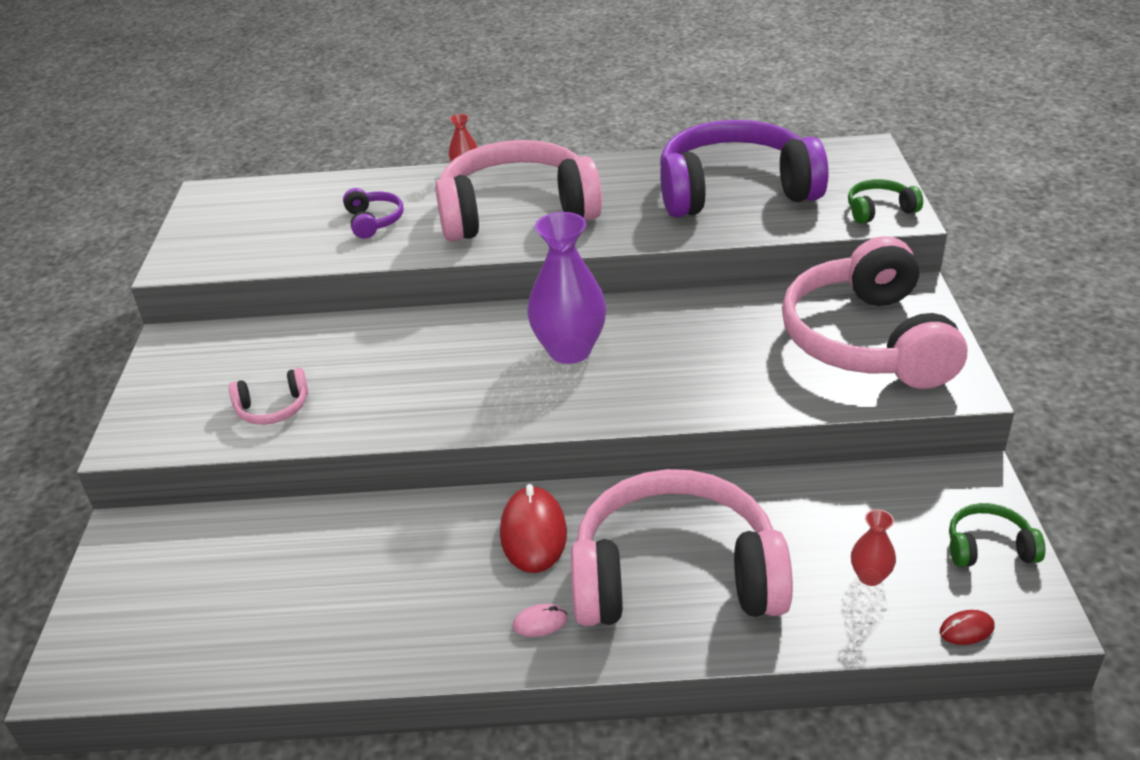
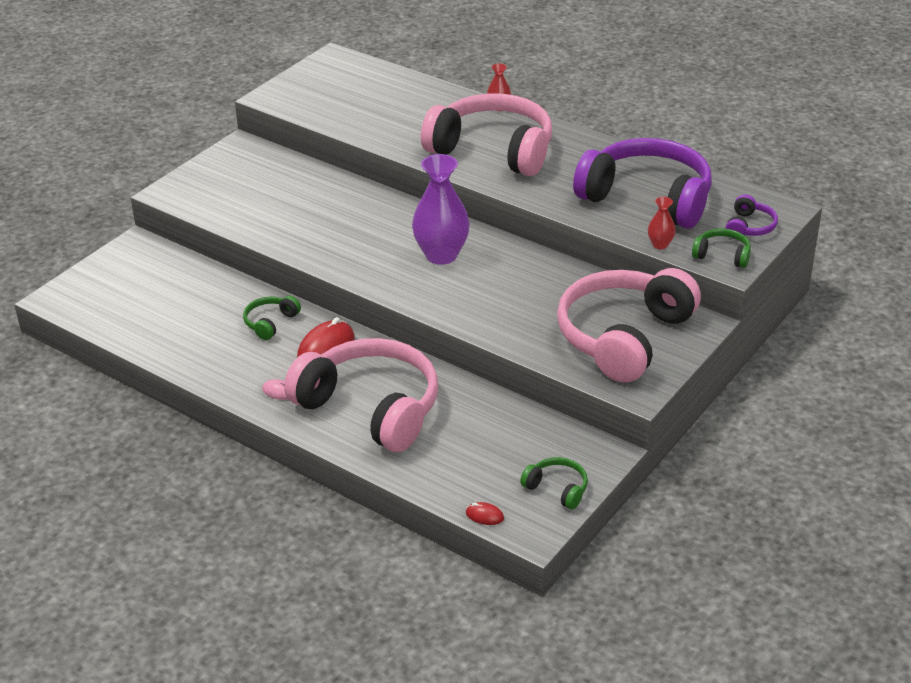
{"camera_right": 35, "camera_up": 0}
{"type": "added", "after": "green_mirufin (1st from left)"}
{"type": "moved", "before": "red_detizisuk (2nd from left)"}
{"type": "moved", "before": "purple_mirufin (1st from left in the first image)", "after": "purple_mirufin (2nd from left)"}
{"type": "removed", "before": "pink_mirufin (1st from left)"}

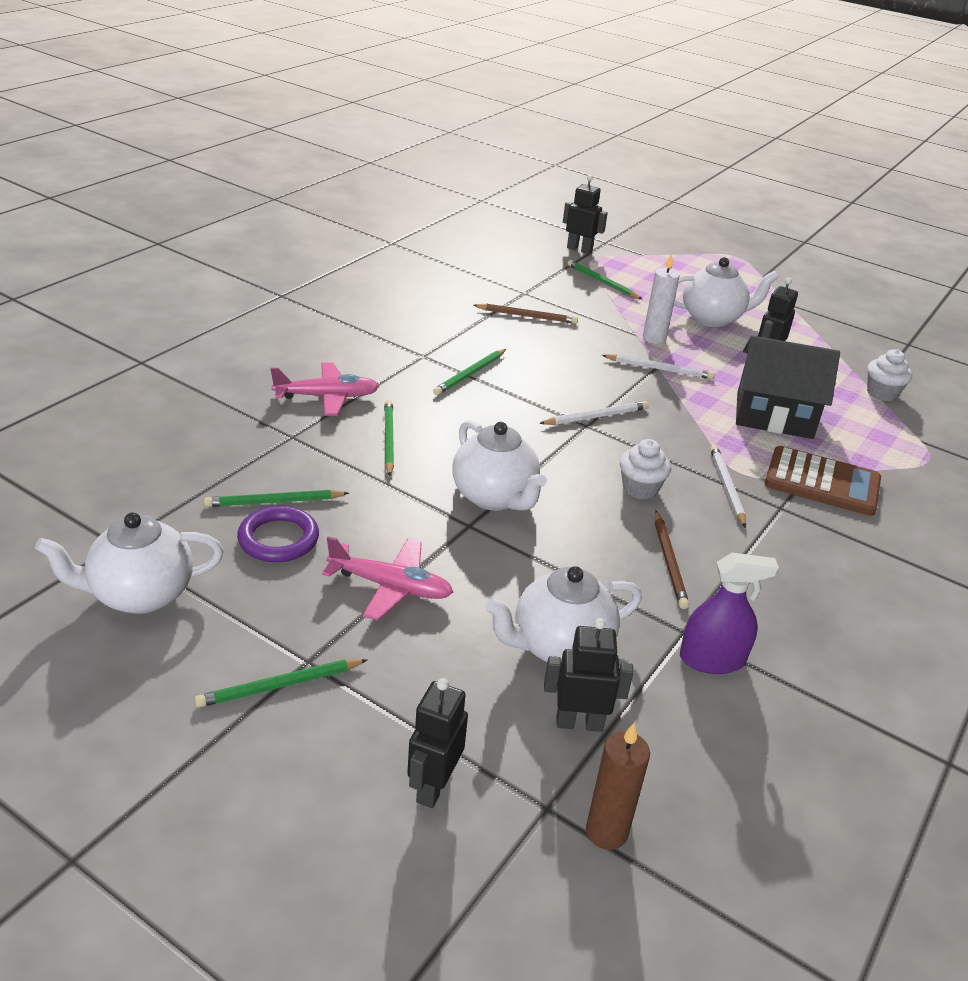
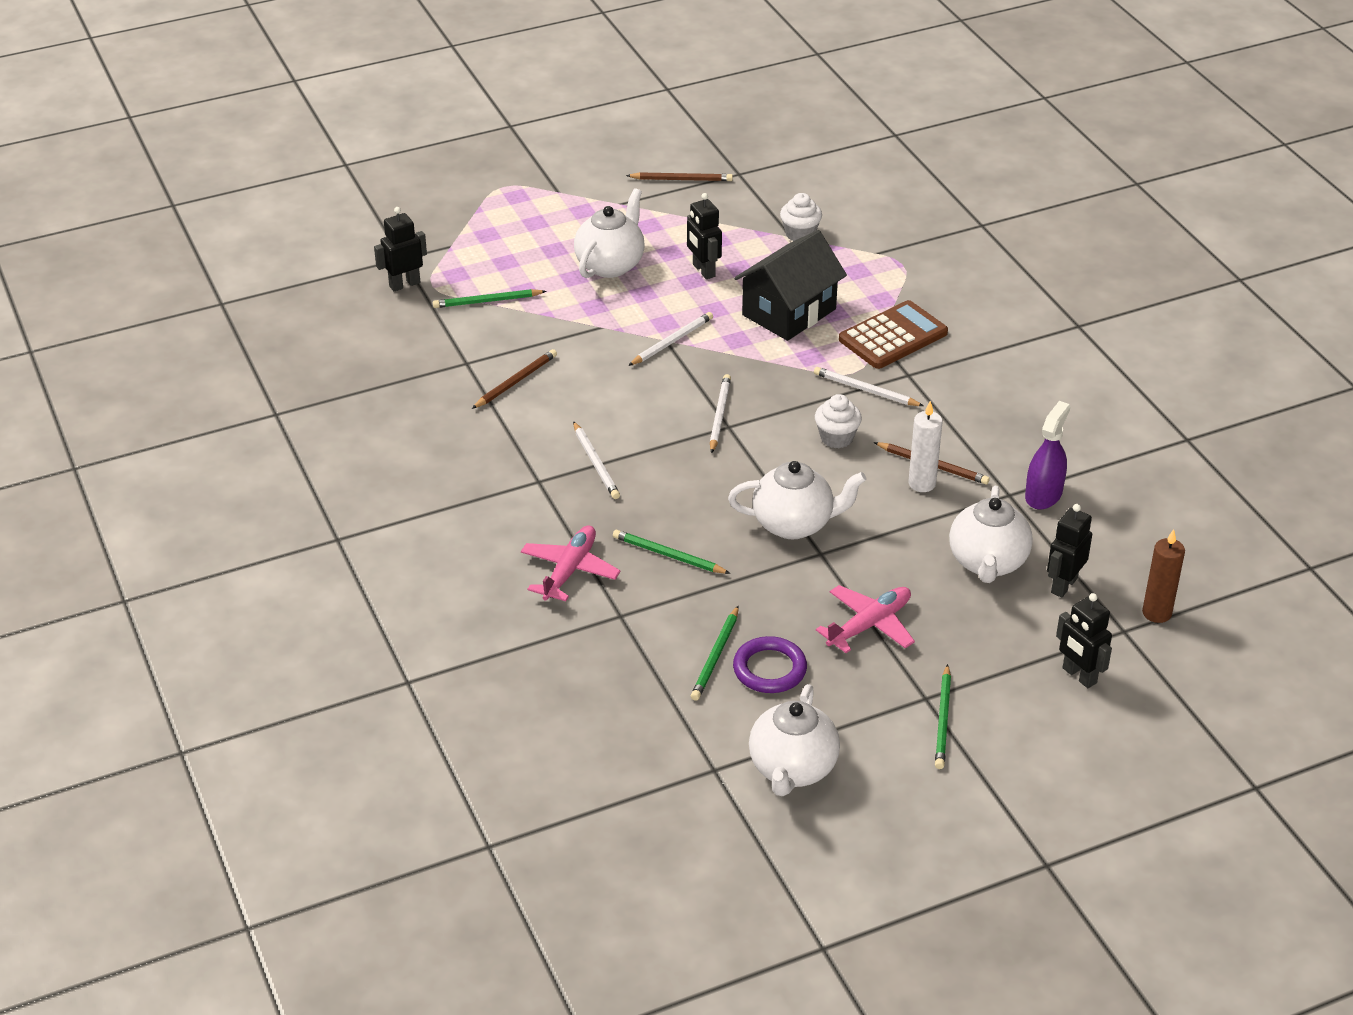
{"camera_right": -55, "camera_up": 5}
{"type": "recoloured", "before": "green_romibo (4th from left)", "after": "white_romibo (1st from left)"}
{"type": "added", "after": "brown_romibo (2nd from left)"}
{"type": "moved", "before": "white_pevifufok"}

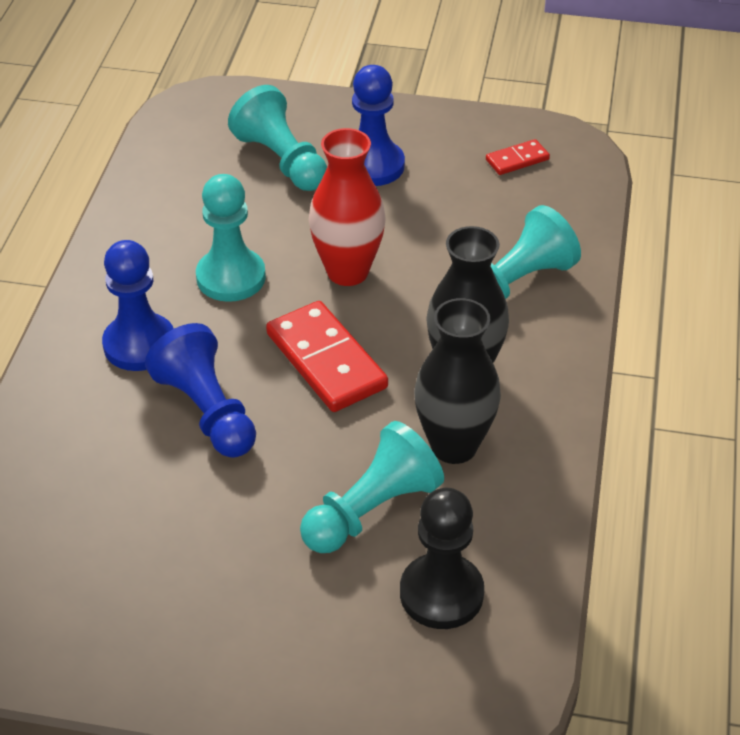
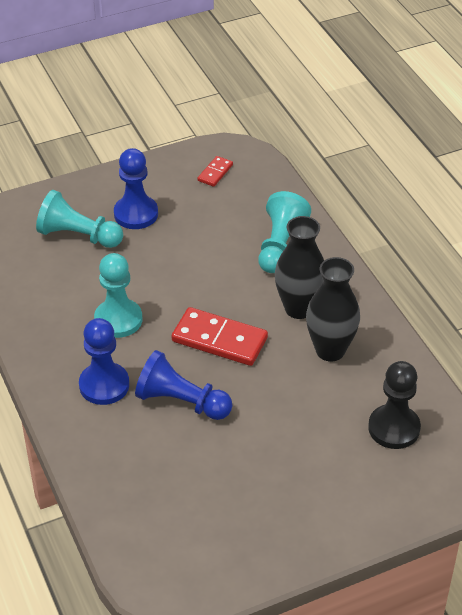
{"camera_right": -35, "camera_up": 0}
{"type": "removed", "before": "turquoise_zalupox (3rd from left)"}
{"type": "removed", "before": "red_detizisuk"}

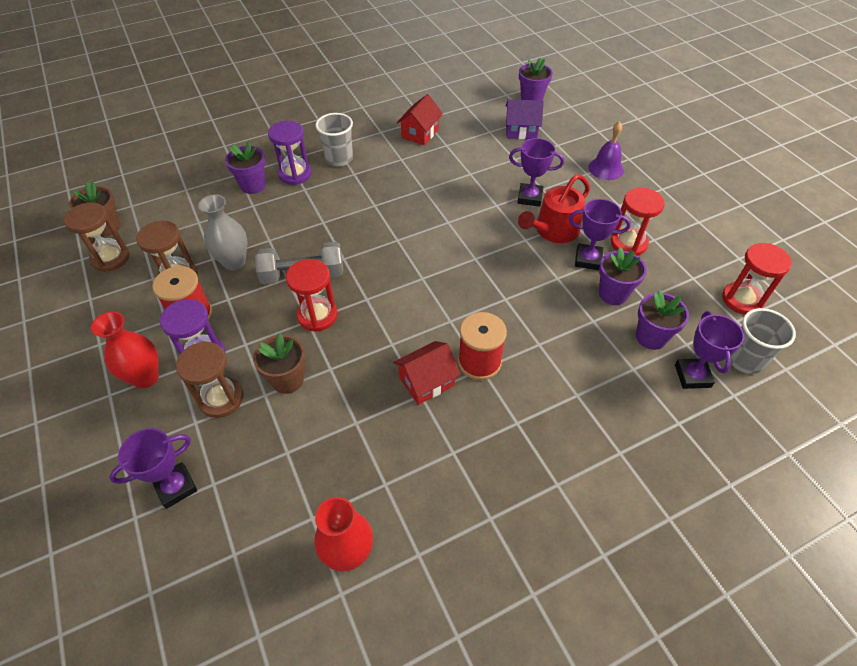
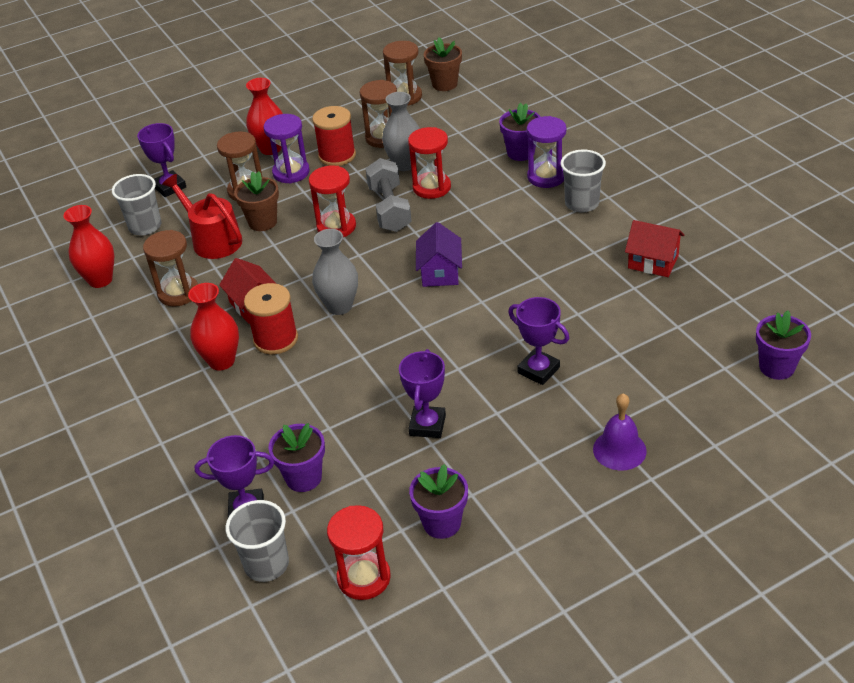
{"camera_right": 90, "camera_up": -10}
{"type": "added", "after": "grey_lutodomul (1st from left)"}
{"type": "added", "after": "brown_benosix (1st from left)"}
{"type": "moved", "before": "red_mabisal"}
{"type": "added", "after": "red_detizisuk (2nd from left)"}
{"type": "added", "after": "grey_detizisuk (1st from left)"}
{"type": "moved", "before": "red_benosix (2nd from left in the first image)", "after": "red_benosix (3rd from left)"}
{"type": "moved", "before": "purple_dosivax (3rd from left in the first image)", "after": "purple_dosivax (2nd from left)"}
{"type": "moved", "before": "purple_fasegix"}
{"type": "turned", "before": "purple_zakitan (2nd from left in the first image)", "turn": -60}

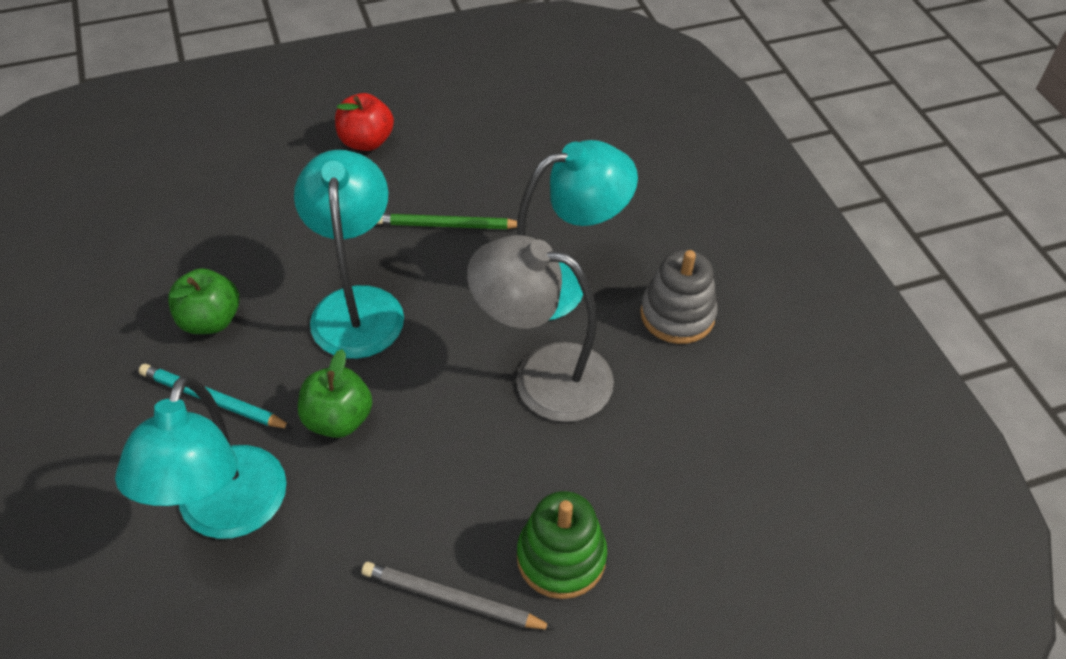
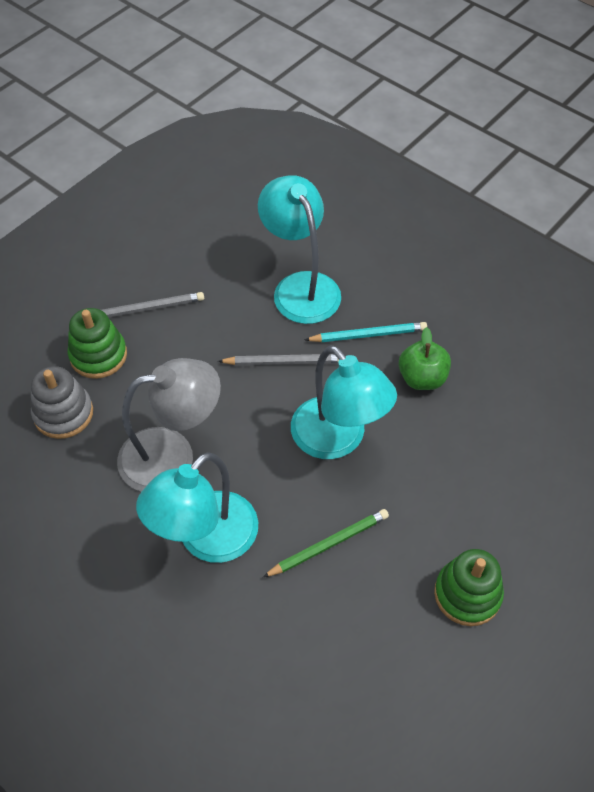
{"camera_right": 150, "camera_up": 5}
{"type": "moved", "before": "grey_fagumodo"}
{"type": "replaced", "before": "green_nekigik (2nd from left)", "after": "grey_romibo (2nd from left)"}
{"type": "replaced", "before": "red_nekigik", "after": "green_fagumodo (2nd from left)"}

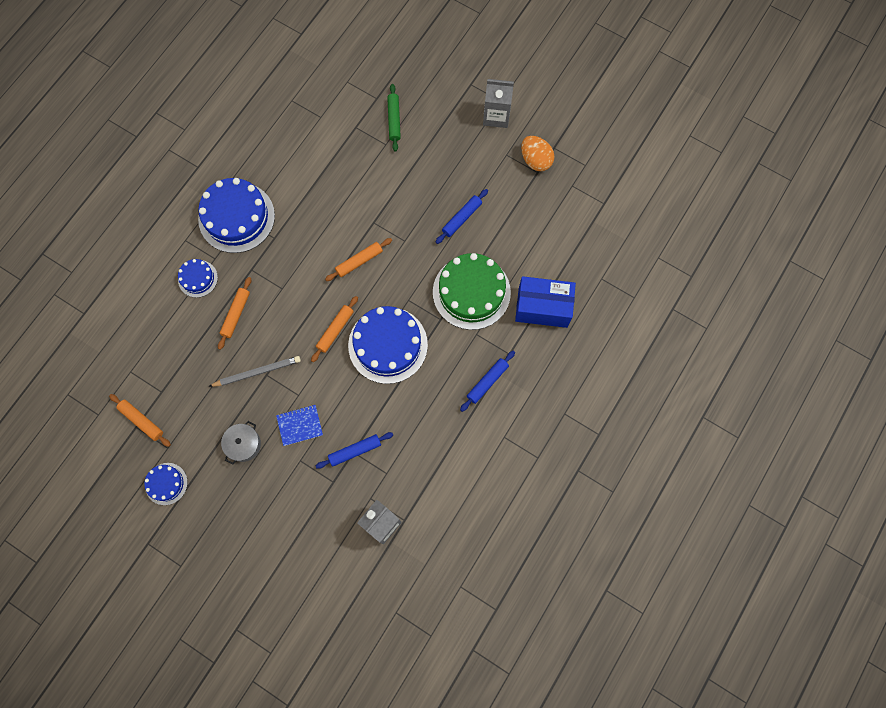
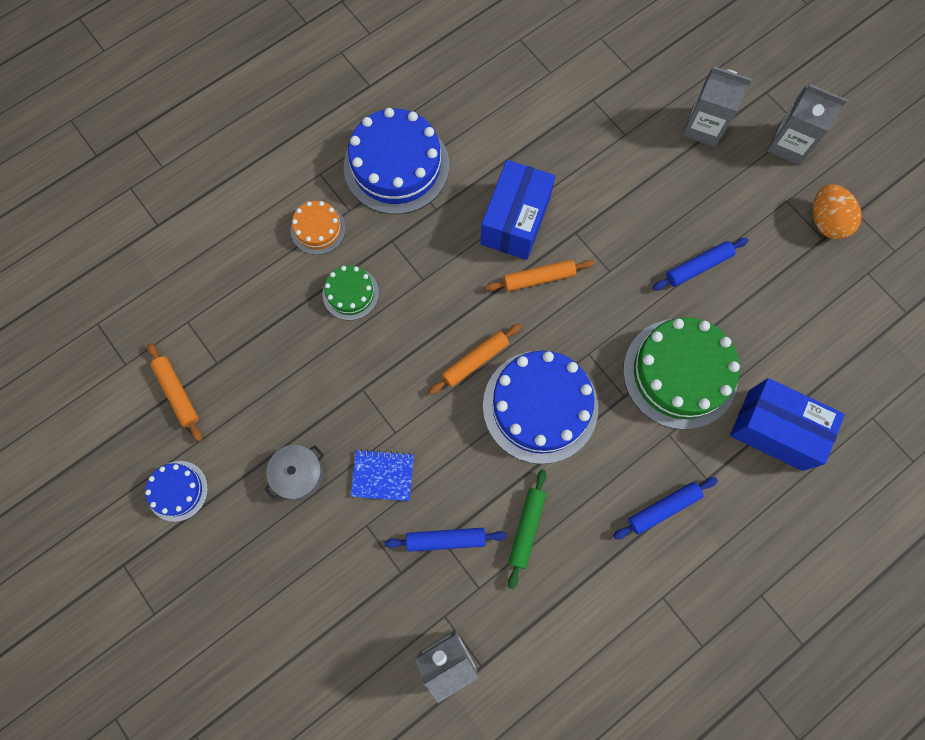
{"camera_right": 20, "camera_up": 0}
{"type": "recoloured", "before": "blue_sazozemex (2nd from left)", "after": "orange_sazozemex"}
{"type": "replaced", "before": "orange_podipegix (2nd from left)", "after": "green_sazozemex (1st from left)"}
{"type": "added", "after": "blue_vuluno (1st from left)"}
{"type": "moved", "before": "green_podipegix"}
{"type": "added", "after": "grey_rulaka (2nd from left)"}
{"type": "removed", "before": "grey_romibo"}

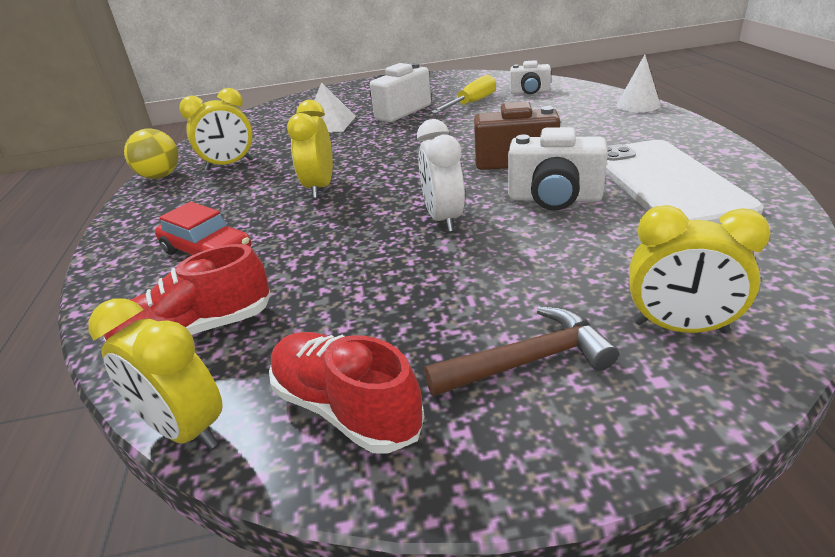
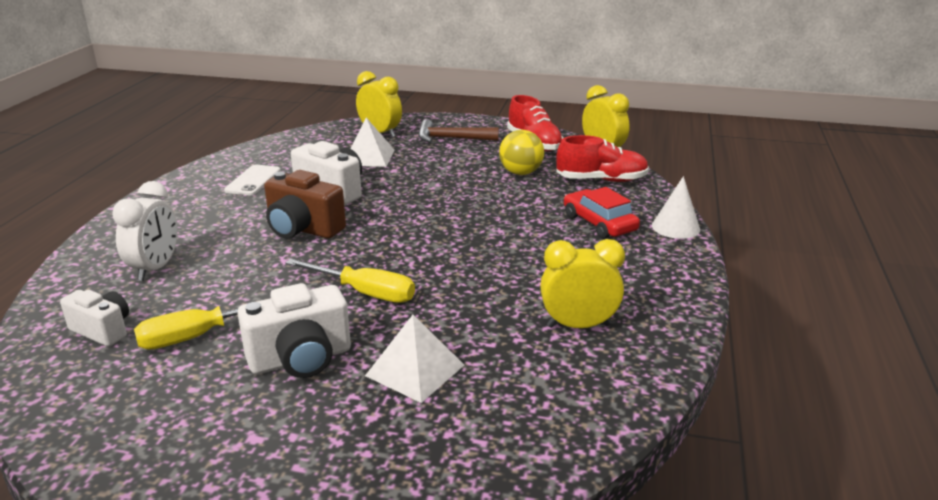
{"camera_right": -160, "camera_up": -5}
{"type": "moved", "before": "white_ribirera"}
{"type": "resized", "before": "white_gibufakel", "scale": 0.48}
{"type": "added", "after": "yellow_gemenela (2nd from left)"}
{"type": "added", "after": "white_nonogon (1st from left)"}
{"type": "moved", "before": "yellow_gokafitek"}
{"type": "moved", "before": "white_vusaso"}
{"type": "removed", "before": "yellow_ribirera (3rd from left)"}

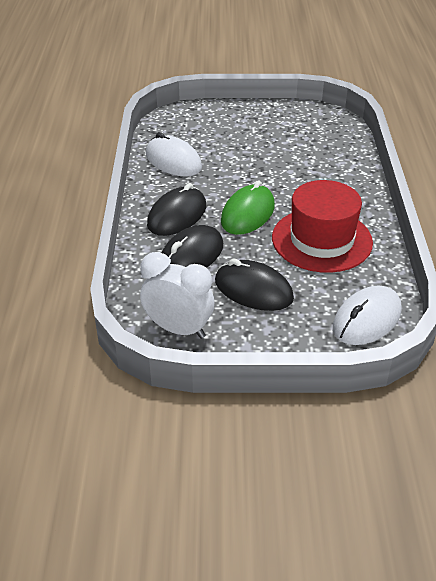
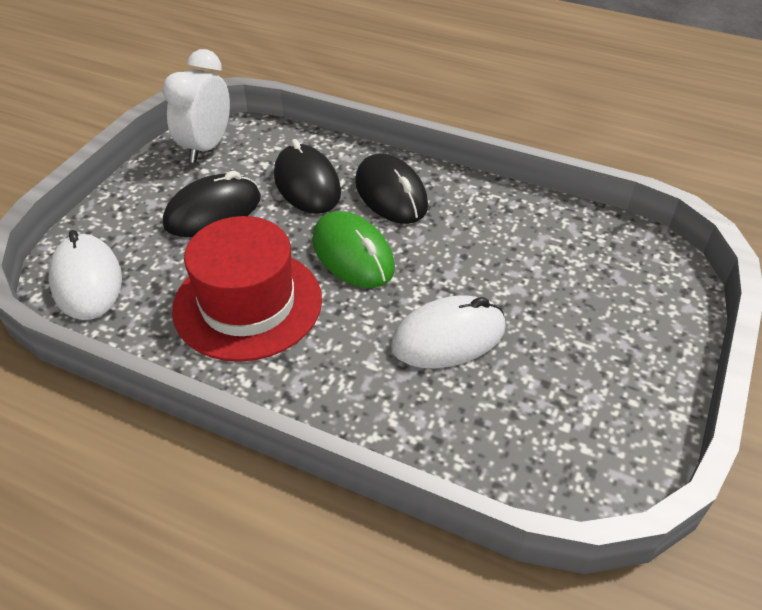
{"camera_right": 115, "camera_up": 5}
{"type": "turned", "before": "white_ribirera", "turn": 150}
{"type": "moved", "before": "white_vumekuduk (1st from left in the first image)", "after": "white_vumekuduk (2nd from left)"}

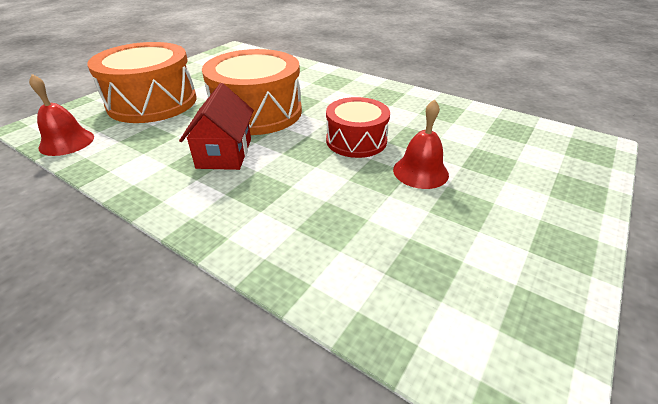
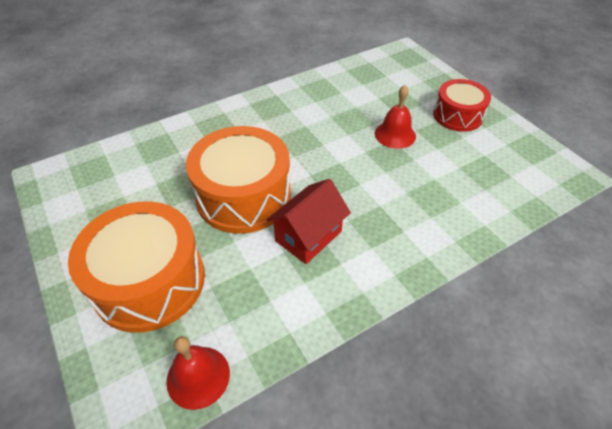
{"camera_right": -65, "camera_up": 10}
{"type": "turned", "before": "red_fasegix", "turn": -75}
{"type": "moved", "before": "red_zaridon"}

